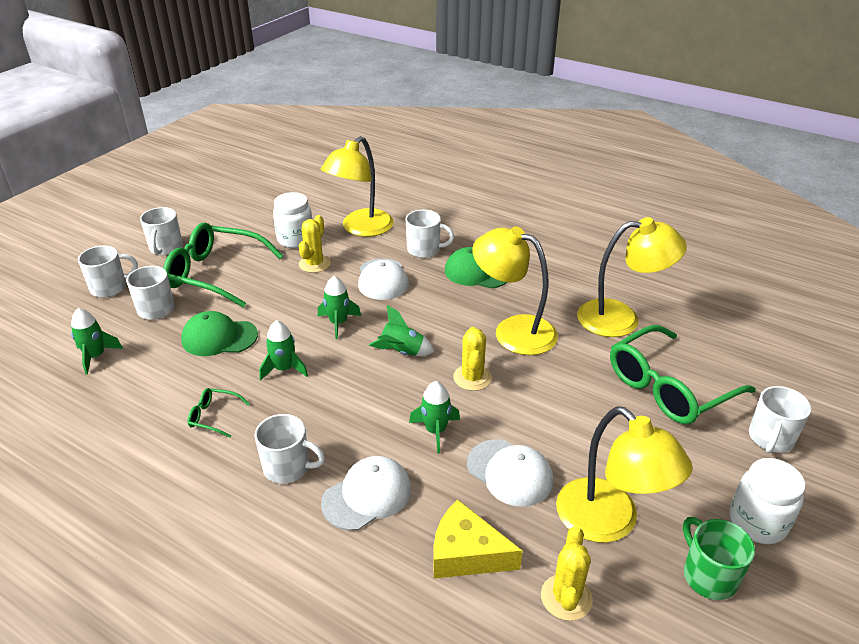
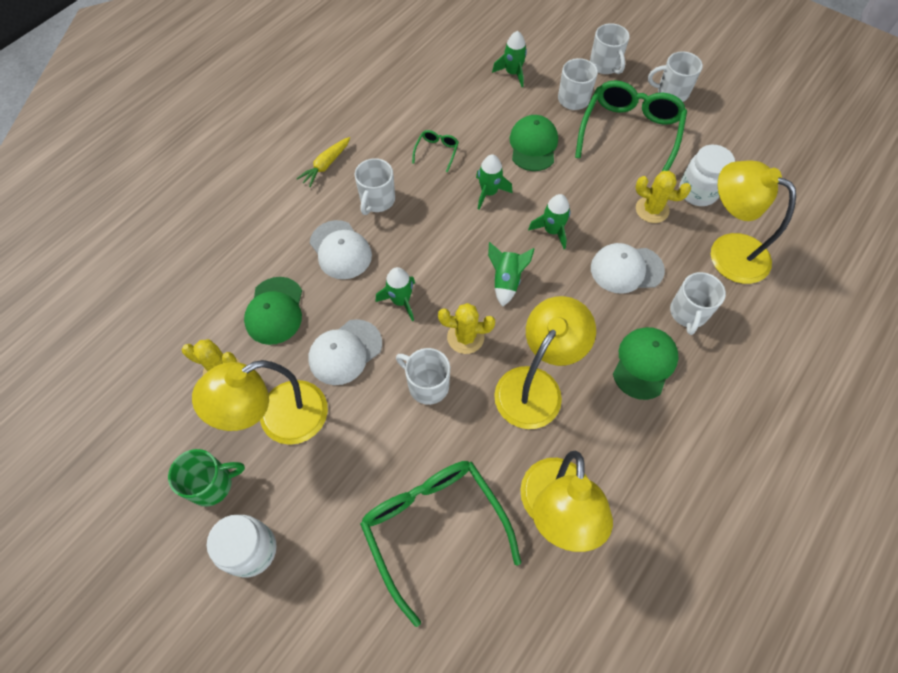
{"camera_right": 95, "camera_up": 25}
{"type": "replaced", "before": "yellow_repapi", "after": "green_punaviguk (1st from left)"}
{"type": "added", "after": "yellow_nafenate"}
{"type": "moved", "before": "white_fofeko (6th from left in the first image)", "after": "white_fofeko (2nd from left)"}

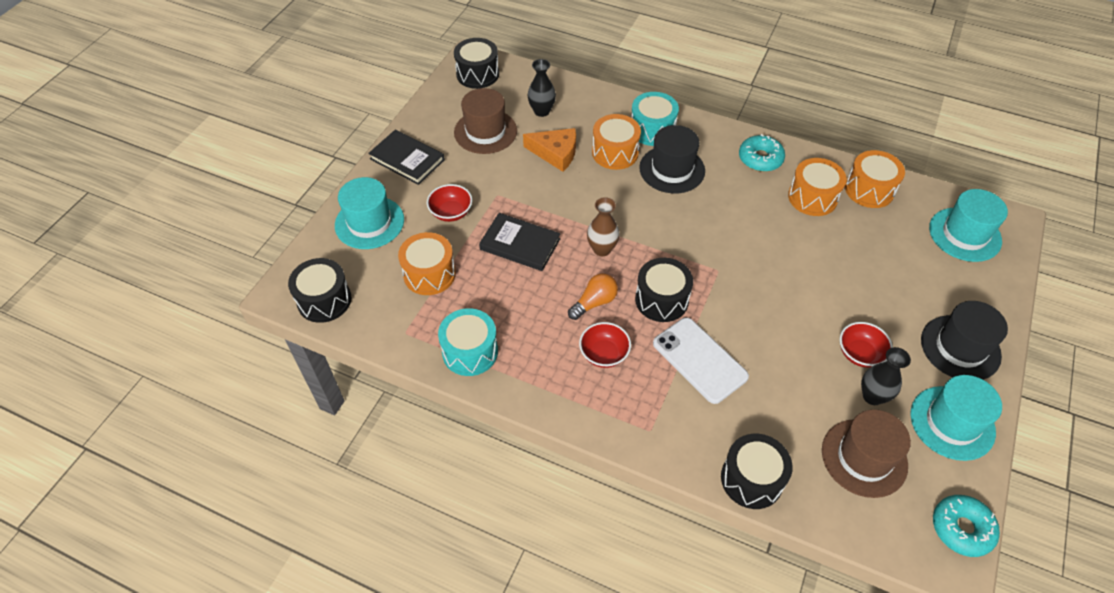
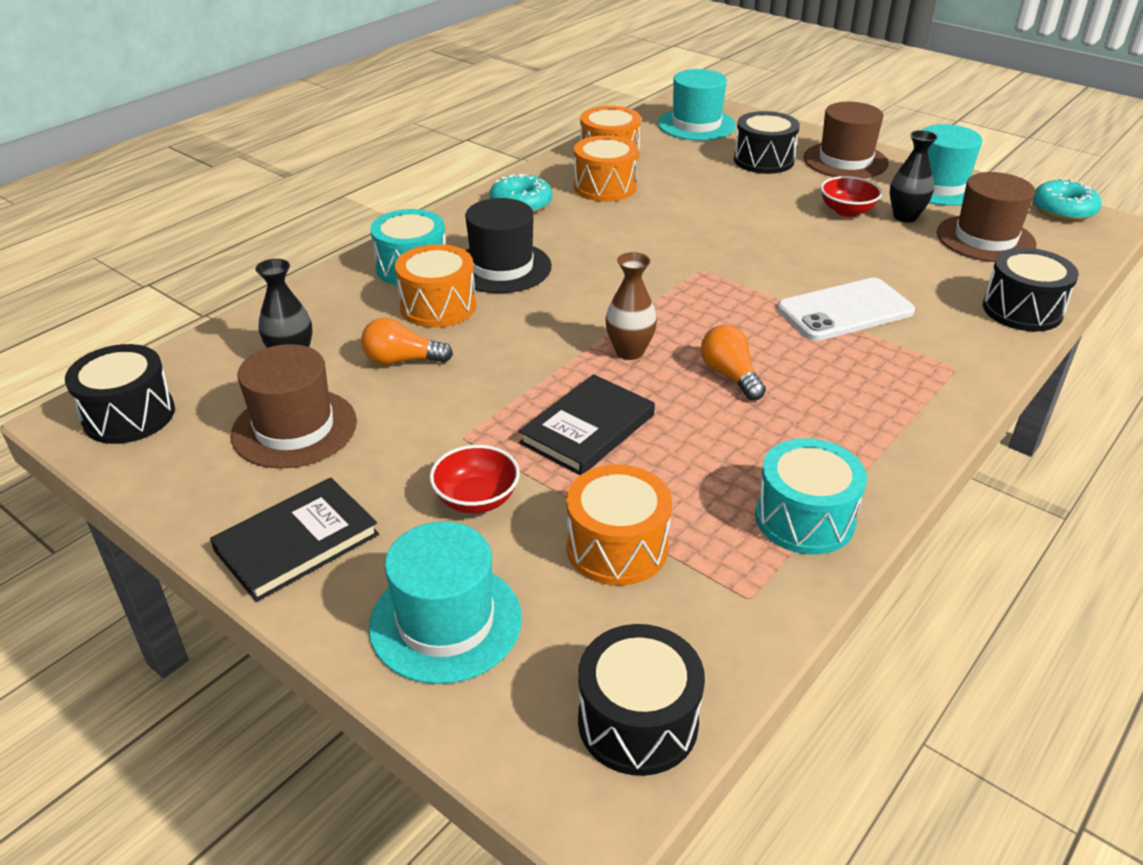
{"camera_right": -75, "camera_up": -15}
{"type": "replaced", "before": "orange_repapi", "after": "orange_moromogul (1st from left)"}
{"type": "moved", "before": "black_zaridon (3rd from left)"}
{"type": "recoloured", "before": "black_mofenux (2nd from left)", "after": "brown_mofenux (2nd from left)"}
{"type": "removed", "before": "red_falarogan (2nd from left)"}

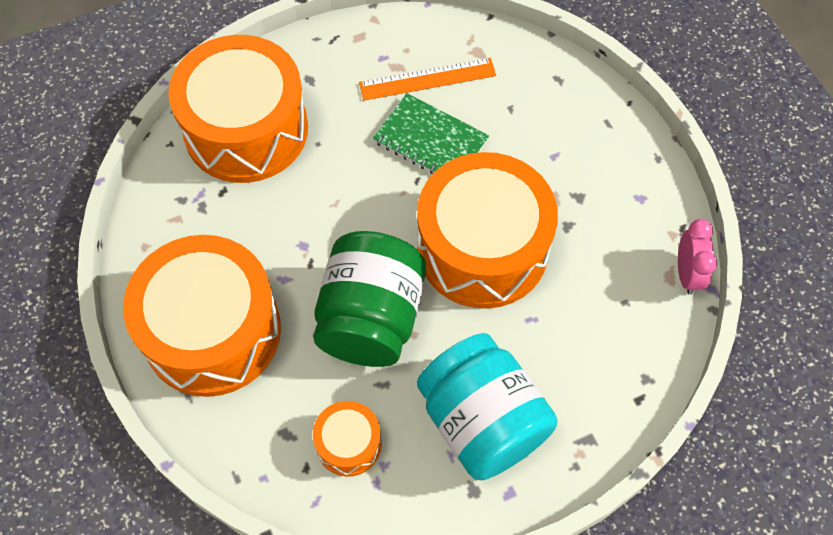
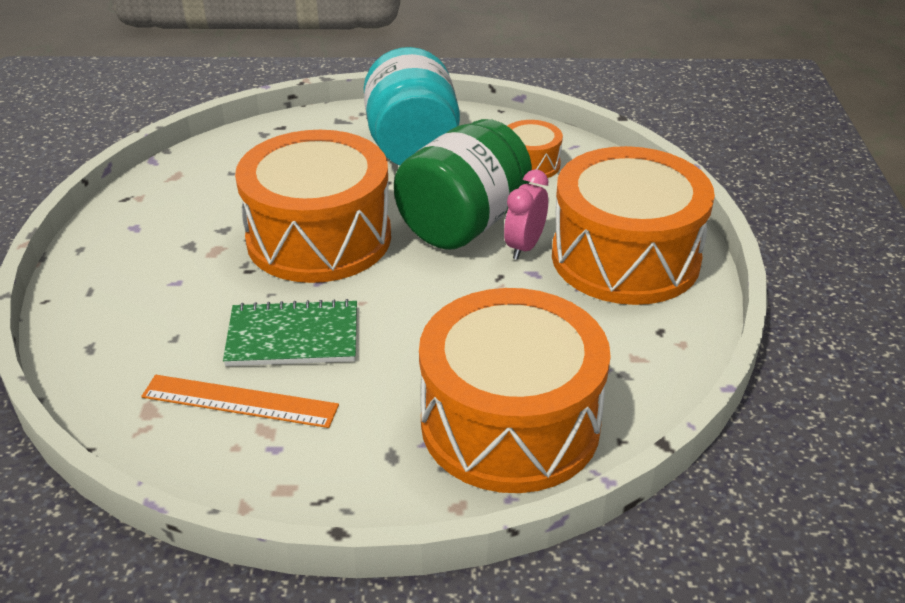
{"camera_right": -155, "camera_up": -25}
{"type": "turned", "before": "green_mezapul", "turn": -60}
{"type": "moved", "before": "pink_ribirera"}

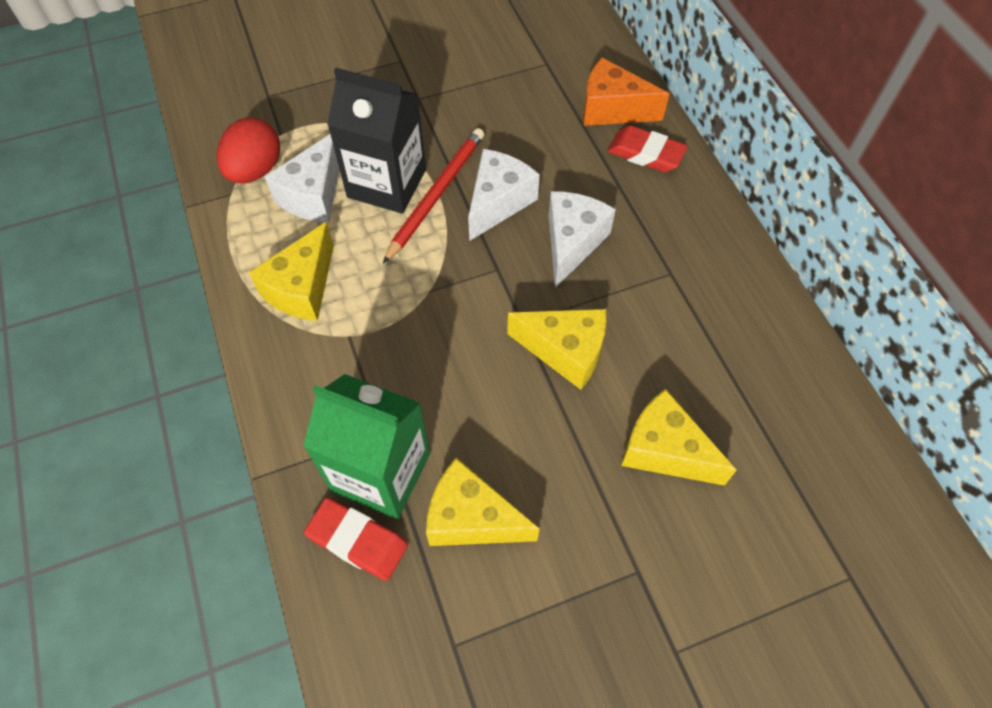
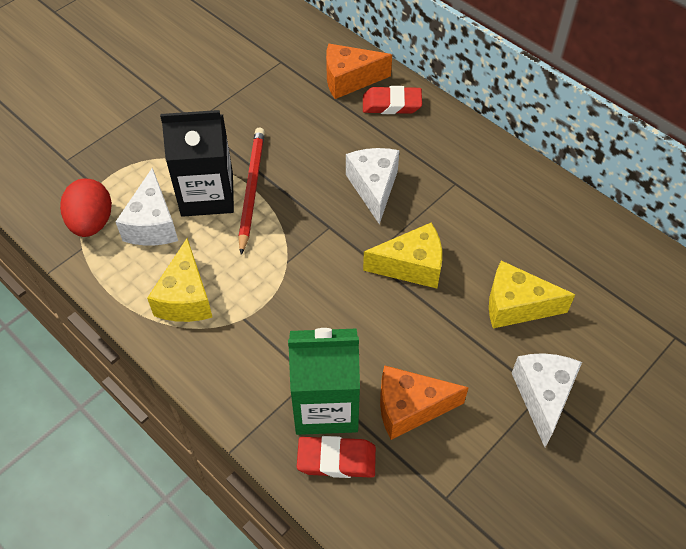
{"camera_right": -25, "camera_up": -5}
{"type": "recoloured", "before": "yellow_repapi (2nd from left)", "after": "orange_repapi (2nd from left)"}
{"type": "moved", "before": "white_repapi (2nd from left in the first image)", "after": "white_repapi (3rd from left)"}

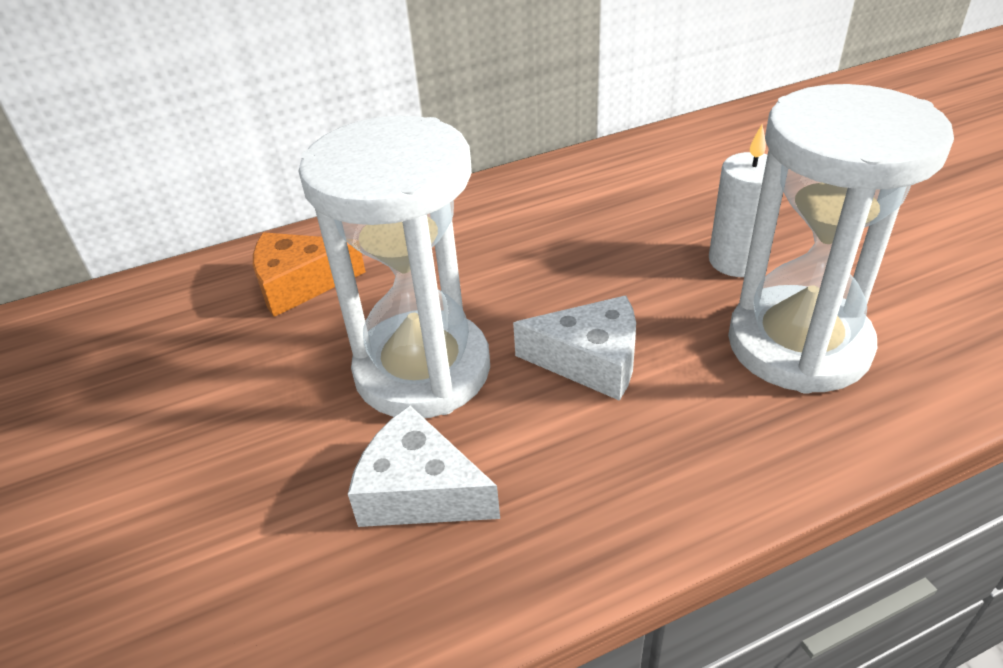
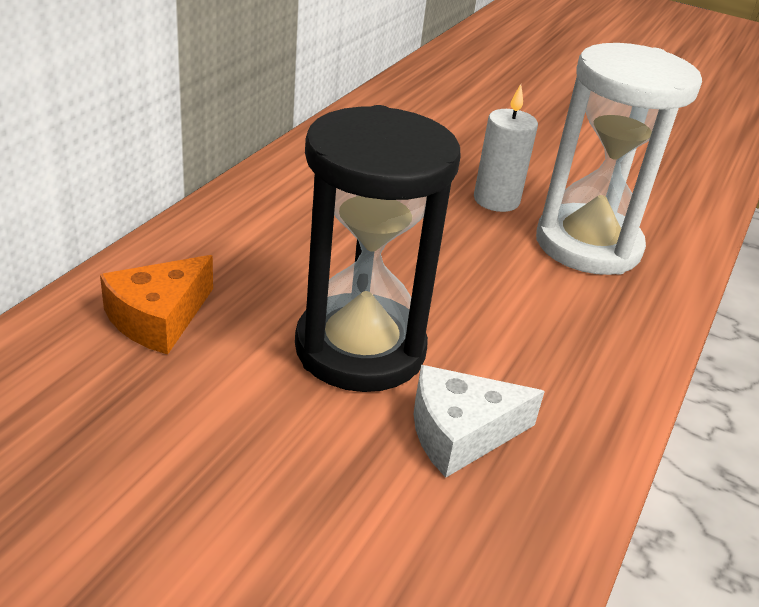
{"camera_right": -45, "camera_up": -5}
{"type": "recoloured", "before": "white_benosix (1st from left)", "after": "black_benosix"}
{"type": "removed", "before": "white_repapi (2nd from left)"}

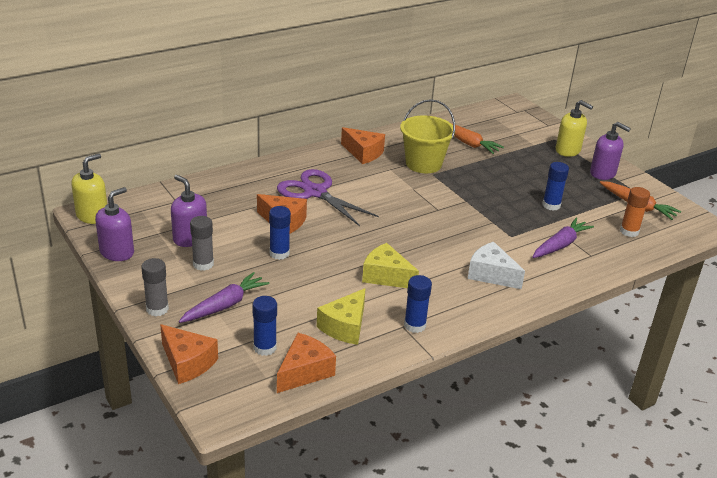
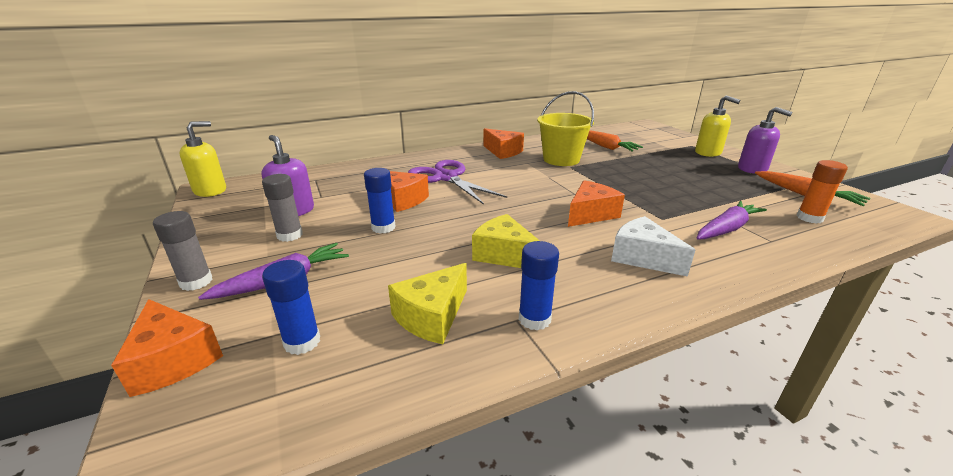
{"camera_right": 10, "camera_up": -5}
{"type": "moved", "before": "orange_repapi (3rd from left in the first image)", "after": "orange_repapi (4th from left)"}
{"type": "removed", "before": "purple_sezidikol (1st from left)"}
{"type": "removed", "before": "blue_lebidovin (4th from left)"}

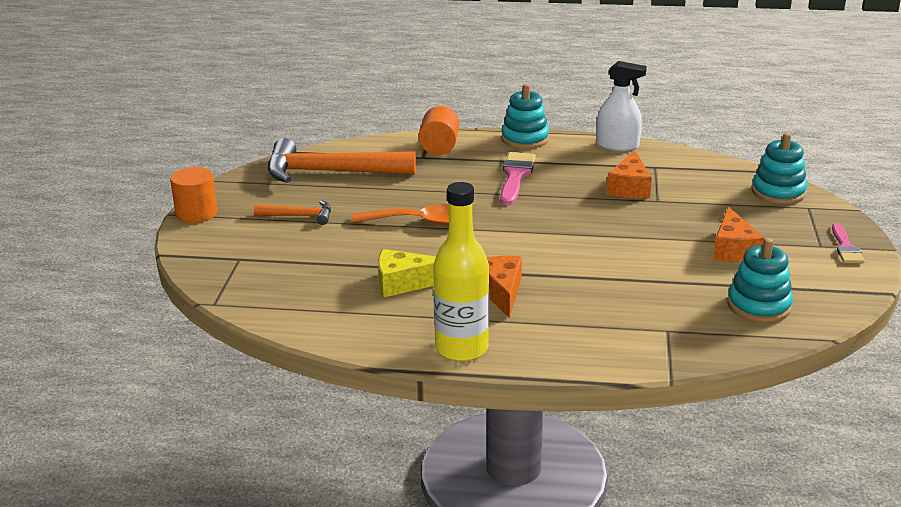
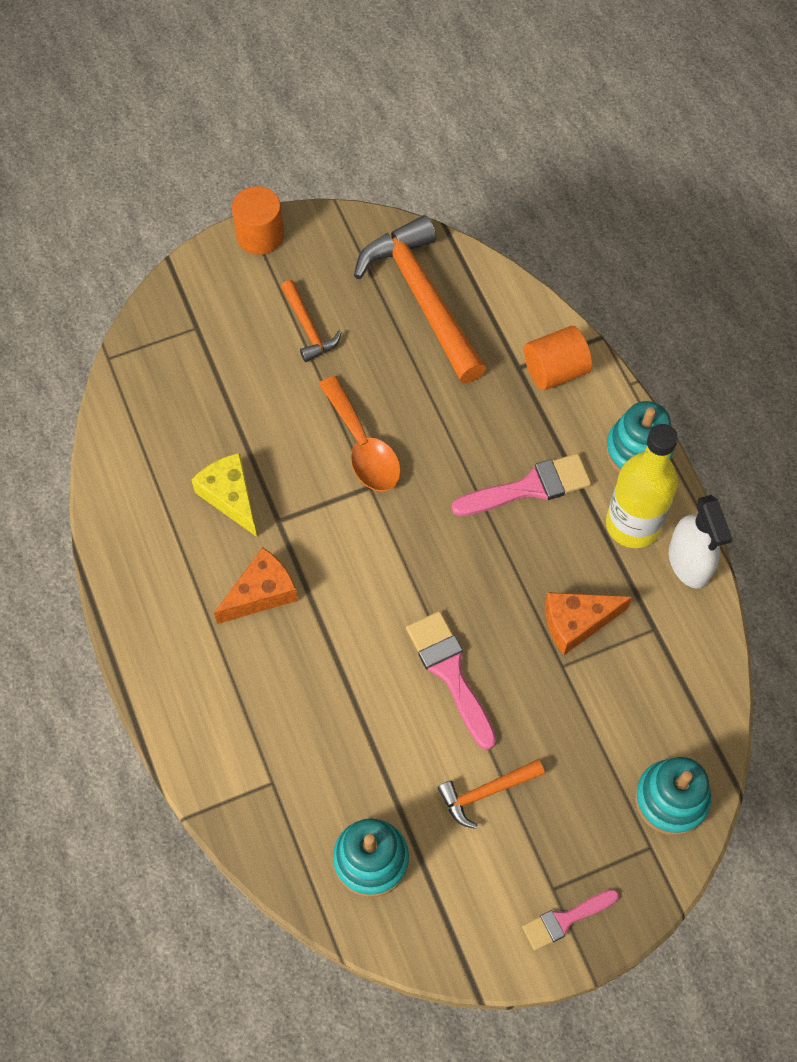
{"camera_right": 60, "camera_up": 35}
{"type": "added", "after": "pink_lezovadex (1st from left)"}
{"type": "replaced", "before": "orange_repapi (3rd from left)", "after": "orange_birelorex (3rd from left)"}
{"type": "moved", "before": "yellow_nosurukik"}

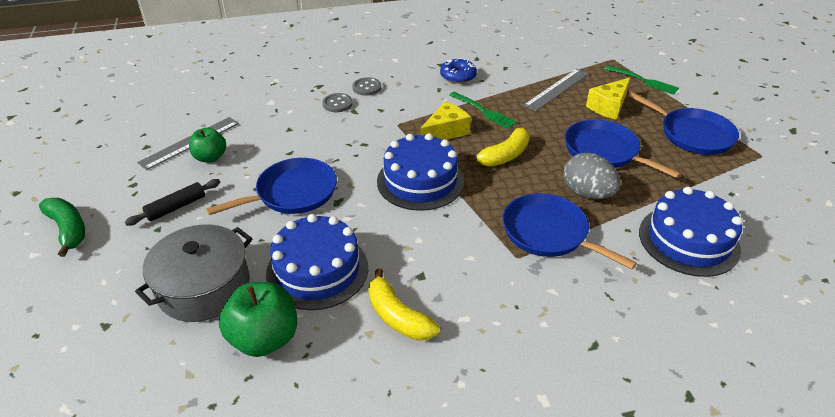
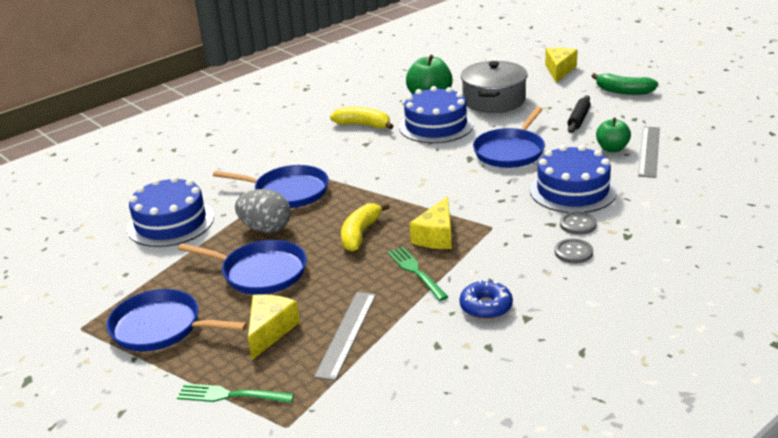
{"camera_right": 155, "camera_up": -10}
{"type": "turned", "before": "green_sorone (1st from left in the first image)", "turn": 45}
{"type": "moved", "before": "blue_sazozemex (2nd from left in the first image)", "after": "blue_sazozemex (3rd from left)"}
{"type": "added", "after": "yellow_repapi (3rd from left)"}

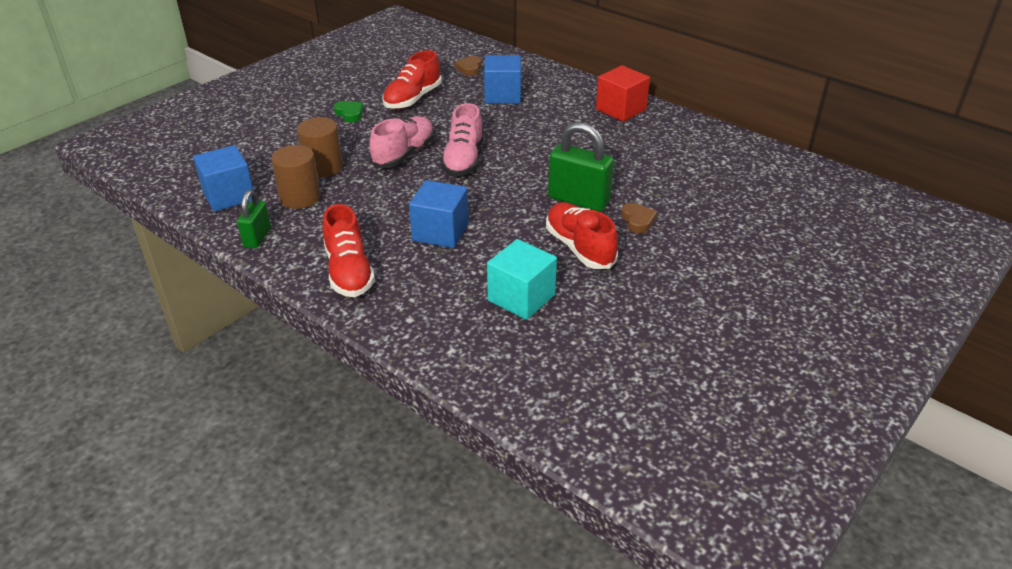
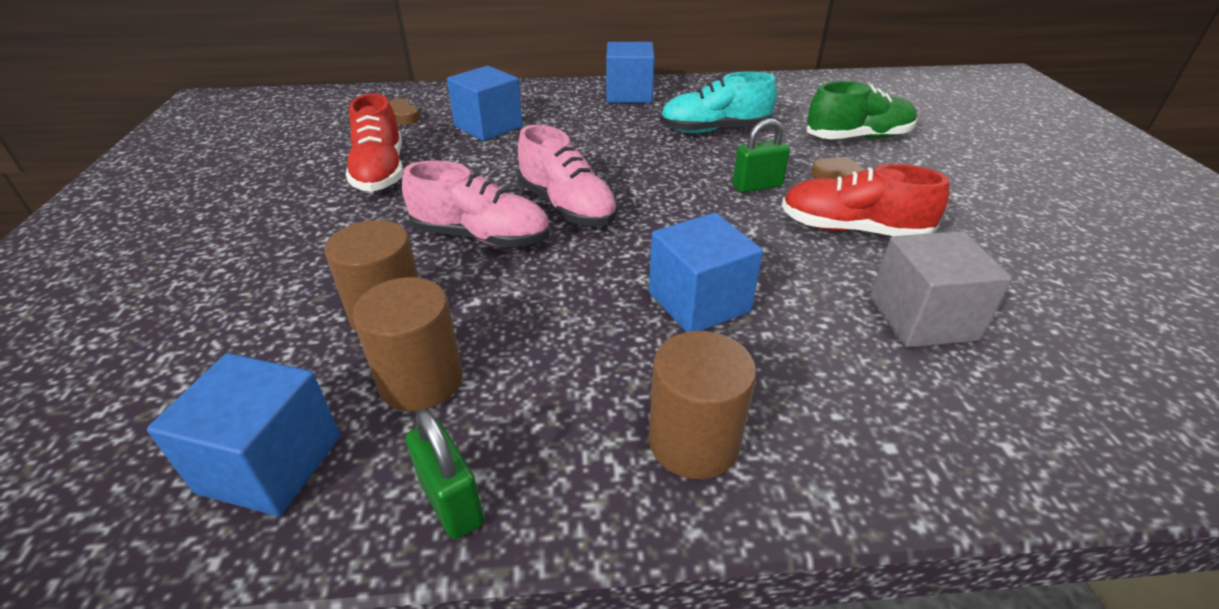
{"camera_right": -45, "camera_up": 0}
{"type": "turned", "before": "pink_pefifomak (1st from left)", "turn": 120}
{"type": "recoloured", "before": "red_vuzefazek", "after": "blue_vuzefazek (3rd from left)"}
{"type": "replaced", "before": "red_pefifomak (1st from left)", "after": "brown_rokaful (3rd from left)"}
{"type": "added", "after": "turquoise_pefifomak"}
{"type": "resized", "before": "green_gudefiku (2nd from left)", "scale": 0.6}
{"type": "added", "after": "green_pefifomak"}
{"type": "recoloured", "before": "turquoise_vuzefazek", "after": "grey_vuzefazek"}
{"type": "removed", "before": "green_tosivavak"}

